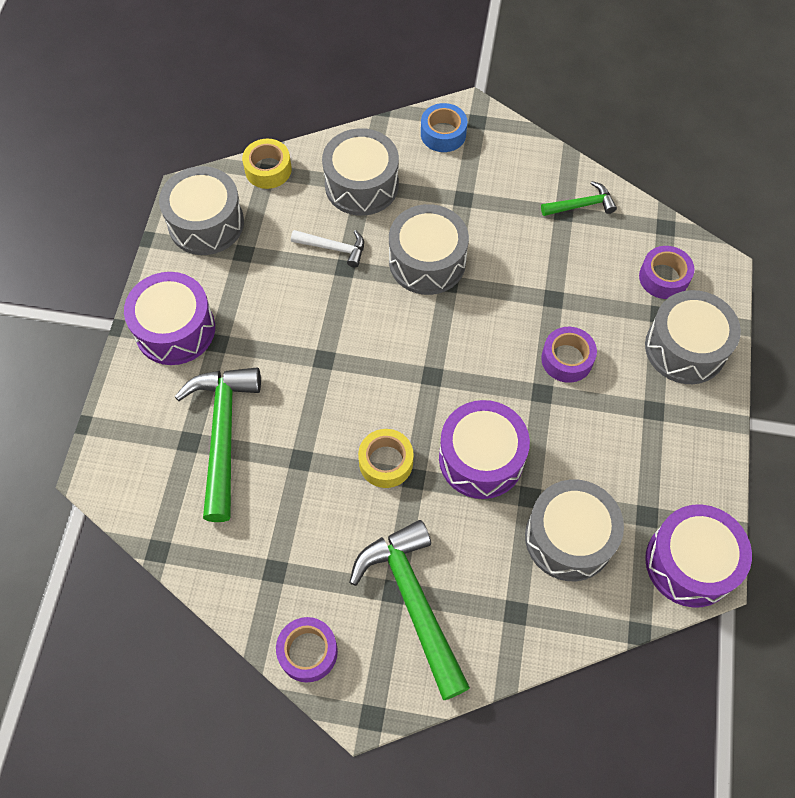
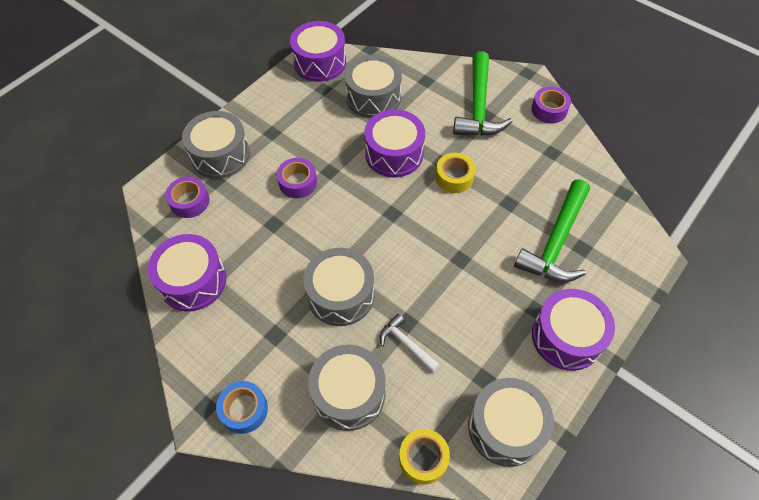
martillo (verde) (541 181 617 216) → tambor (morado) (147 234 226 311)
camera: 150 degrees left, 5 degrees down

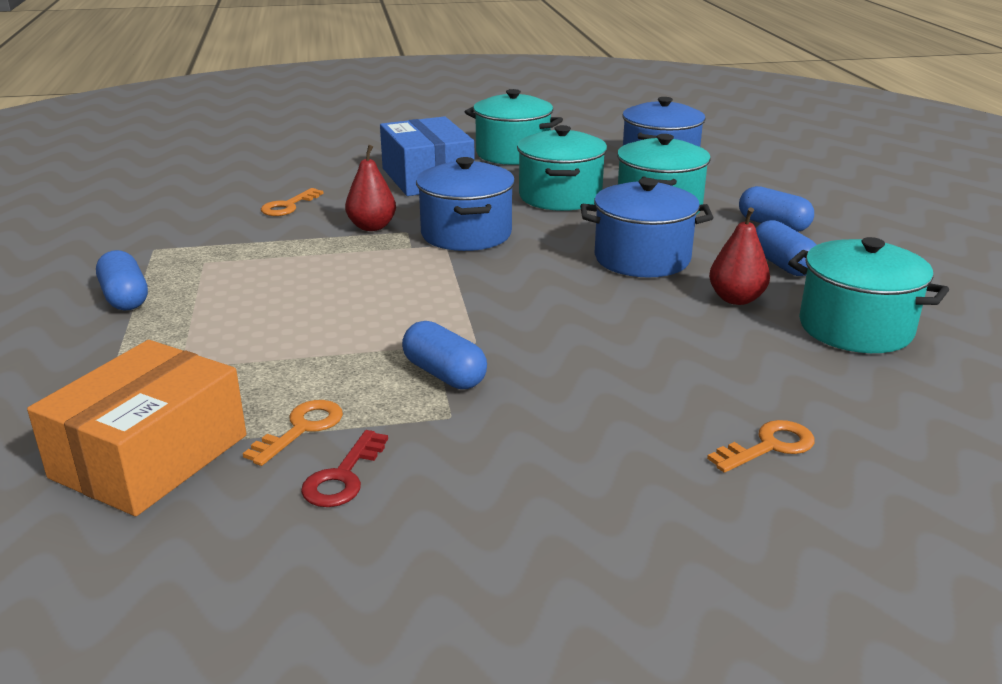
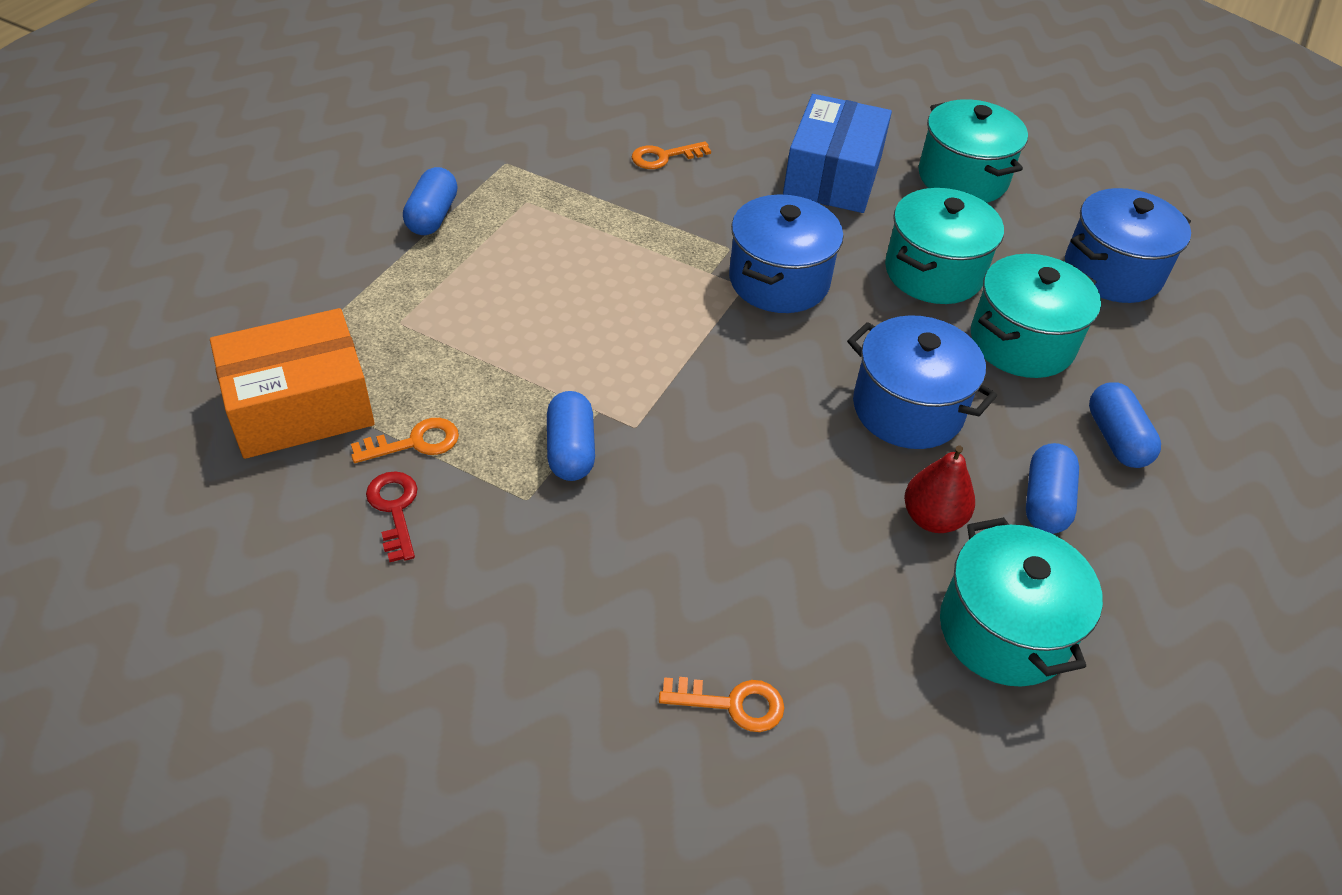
pera (rojo) (345 145 396 231) → -
llave (rojo) (301 430 388 507) → llave (rojo) (366 471 417 562), 105 degrees clockwise
camera: 35 degrees right, 20 degrees up

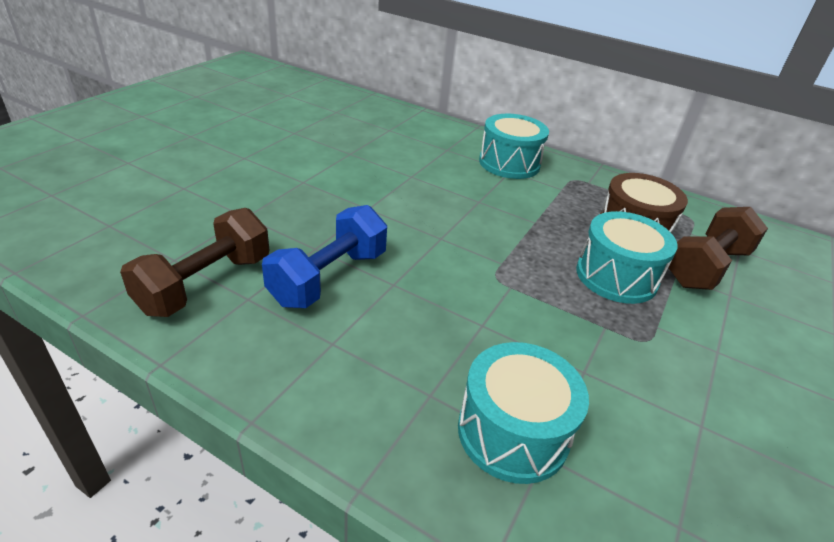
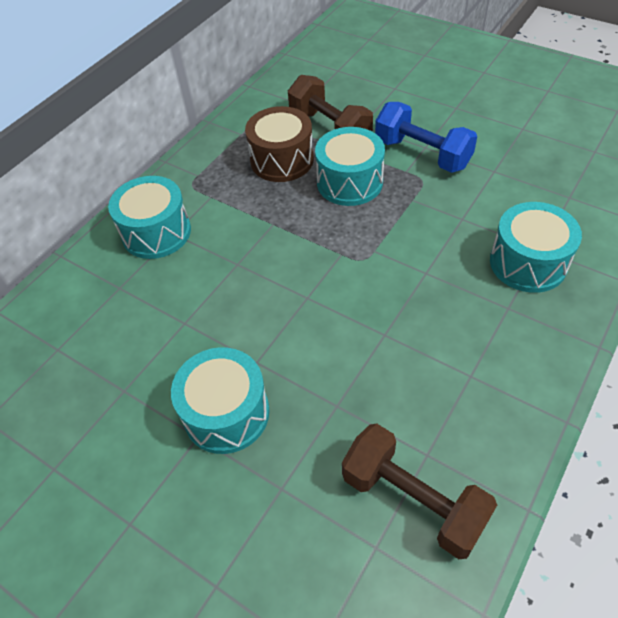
- → tambor (turquesa) (171 347 269 454)
mancuerna (azul) (262 205 387 308) → mancuerna (azul) (375 102 477 173), move
camera: 80 degrees left, 15 degrees up

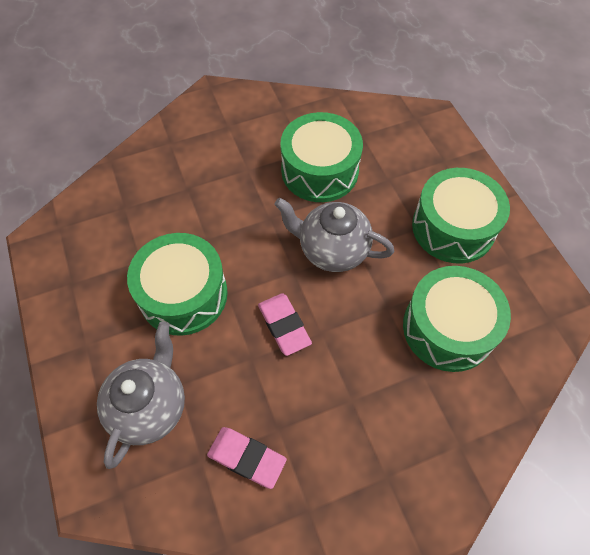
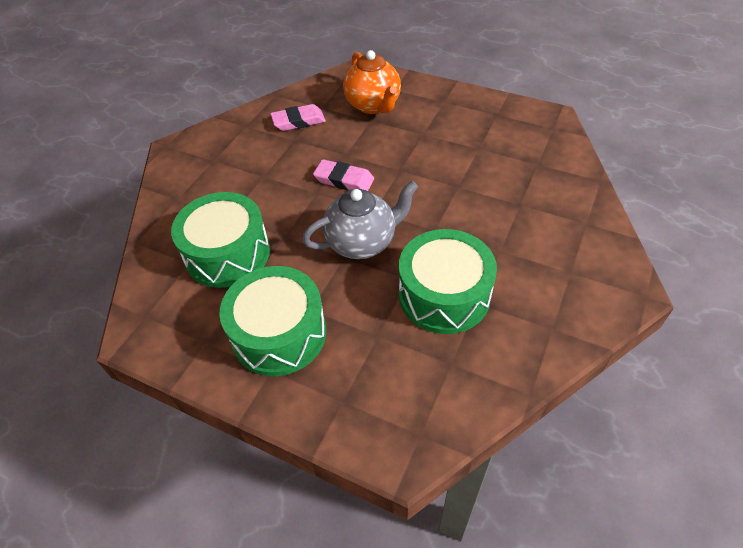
tambor (verde) (127 233 228 336) → -
tetera (gris) (97 322 185 469) → tetera (naranja) (343 50 401 114)
camera: 140 degrees right, 10 degrees down

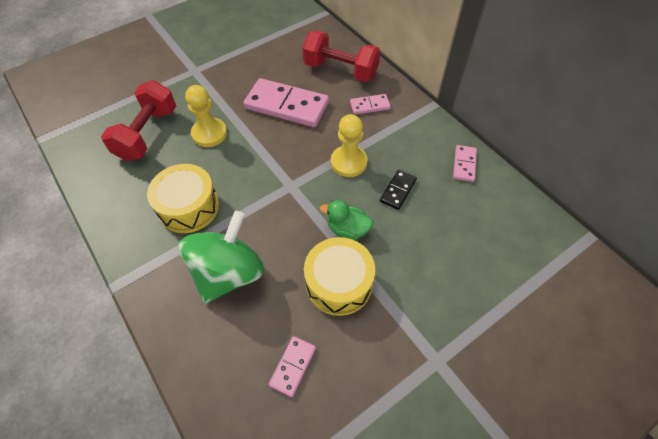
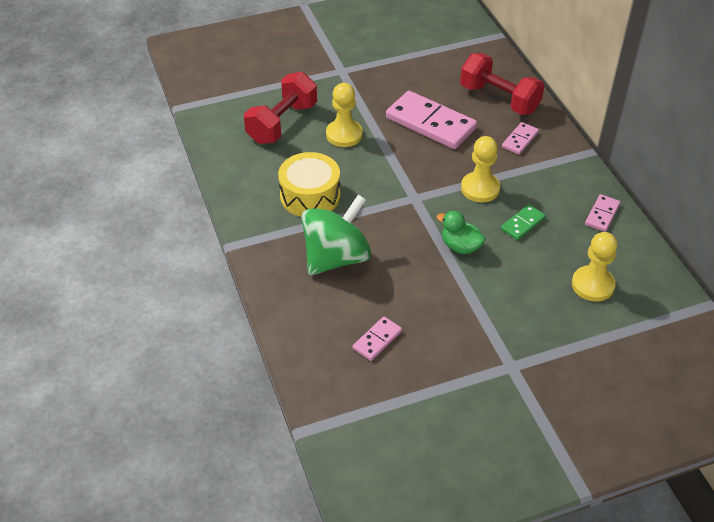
tambor (amarillo) (304 237 375 316) → -
- → peón (amarillo) (572 232 618 302)
ficha de dominó (negro) (380 170 417 210) → ficha de dominó (verde) (501 204 546 240)
ficha de dominó (rosa) (350 94 391 115) → ficha de dominó (rosa) (502 122 539 155), 60 degrees counterclockwise
camera: 15 degrees right, 10 degrees down

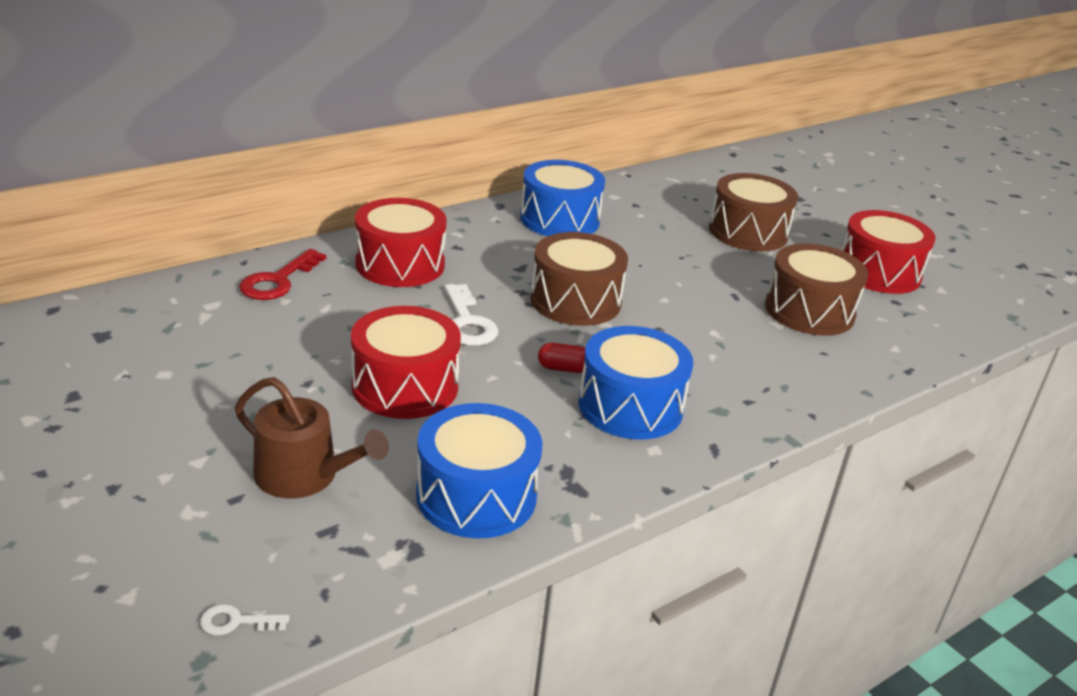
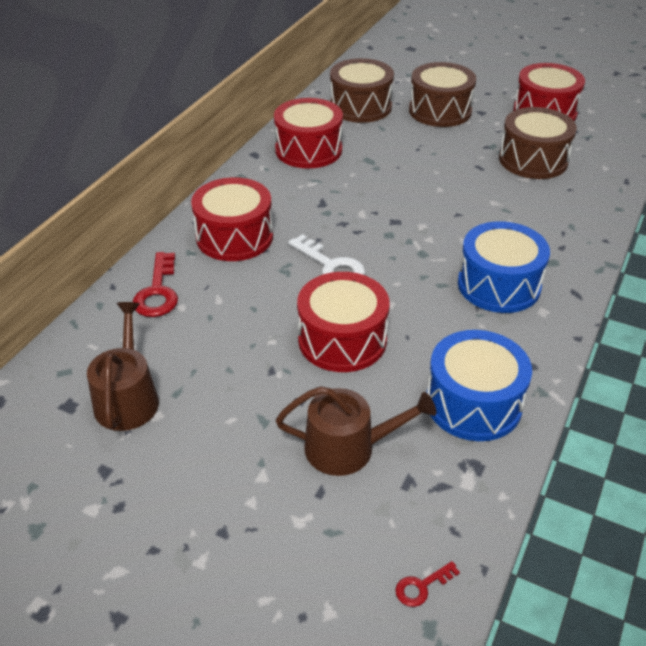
cápsula (rojo) (538 343 587 373) → -
- → regadera (marrón) (87 302 159 431)
tambor (marrón) (530 232 628 326) → tambor (marrón) (330 58 394 123), move
llave (blanco) (200 604 290 635) → llave (rojo) (395 561 460 607)
tambor (azul) (520 160 605 236) → tambor (rojo) (274 98 343 168)
camera: 25 degrees left, 10 degrees up

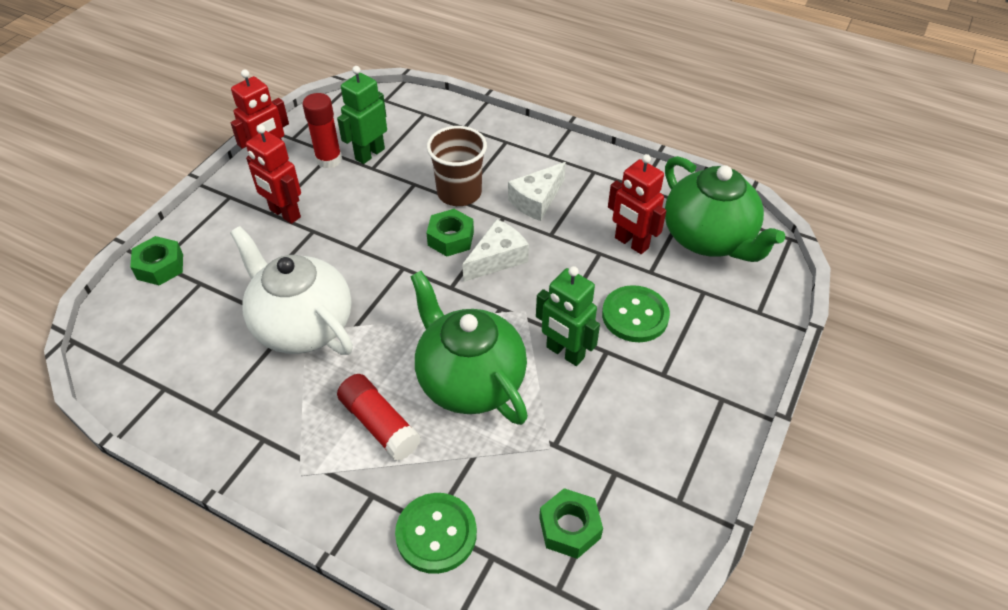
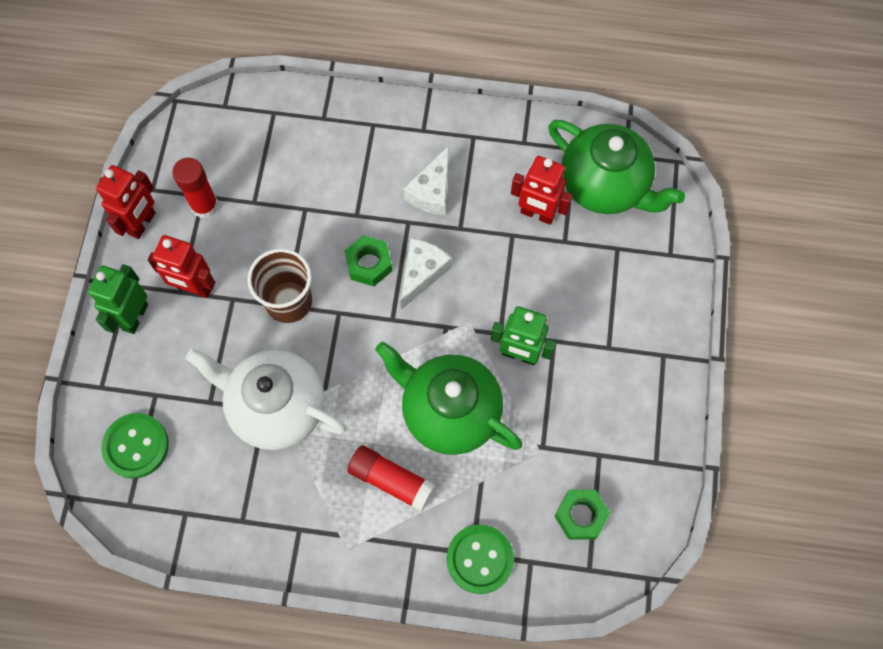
tuerca (verde) (130 236 183 286) → -
robot (verde) (337 66 387 164) → robot (verde) (88 264 148 334), move
vaso (marrón) (427 126 487 206) → vaso (marrón) (247 248 312 323), move
botón (verde) (602 285 670 342) → botón (verde) (101 413 169 478), move
camera: 20 degrees left, 20 degrees up

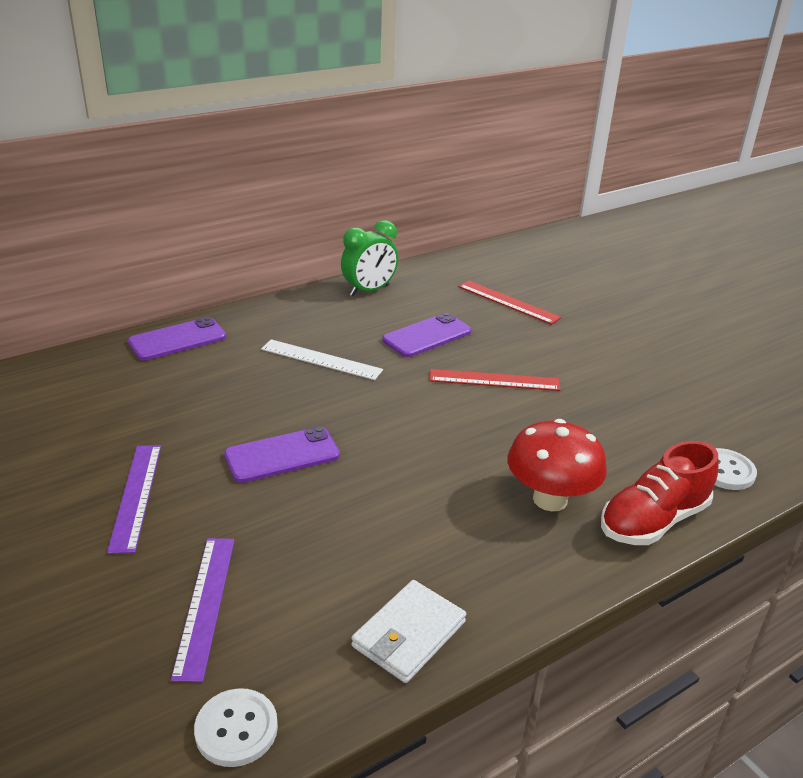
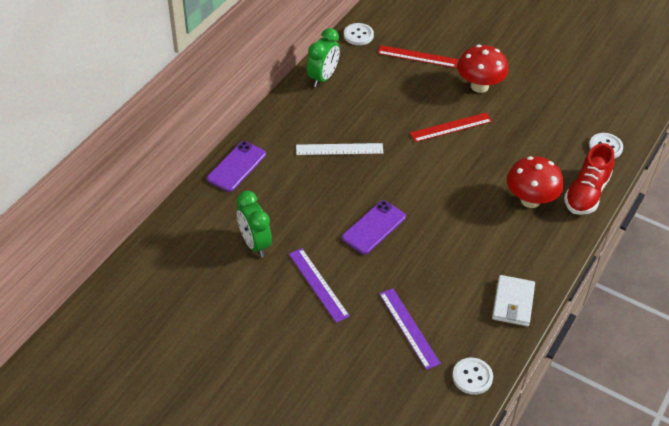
móvil (morado) (382 313 471 357) → -
- → despertador (verde) (237 191 272 257)
- → botón (blanco) (344 23 374 45)
- → seta (rojo) (457 45 509 93)
camera: 25 degrees left, 15 degrees up

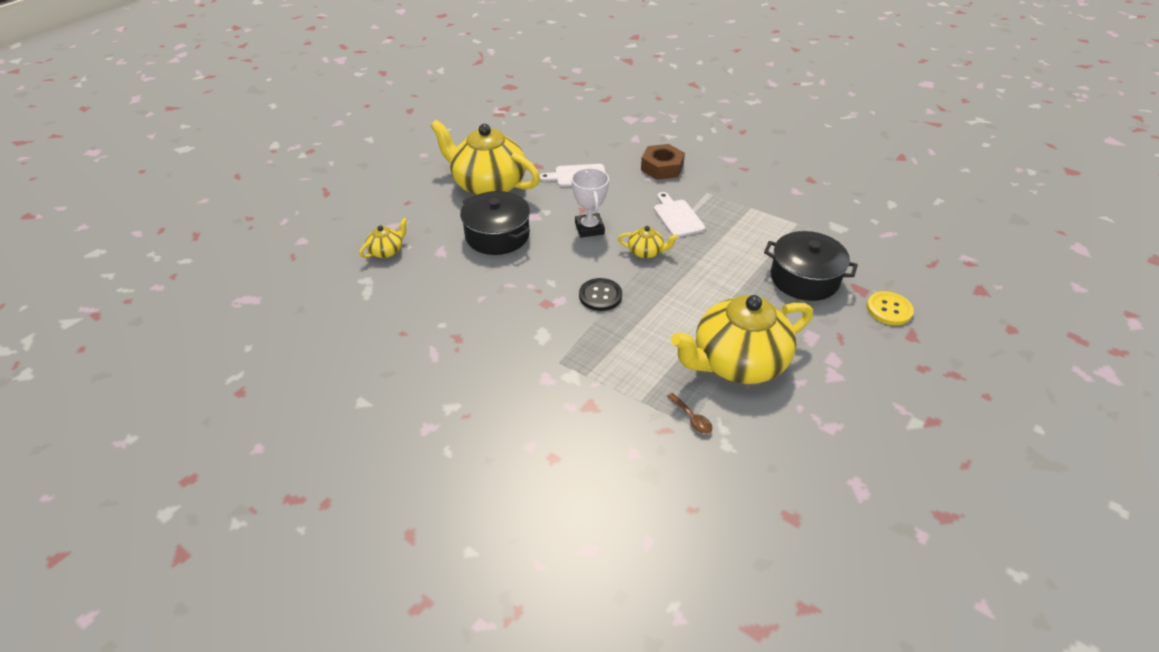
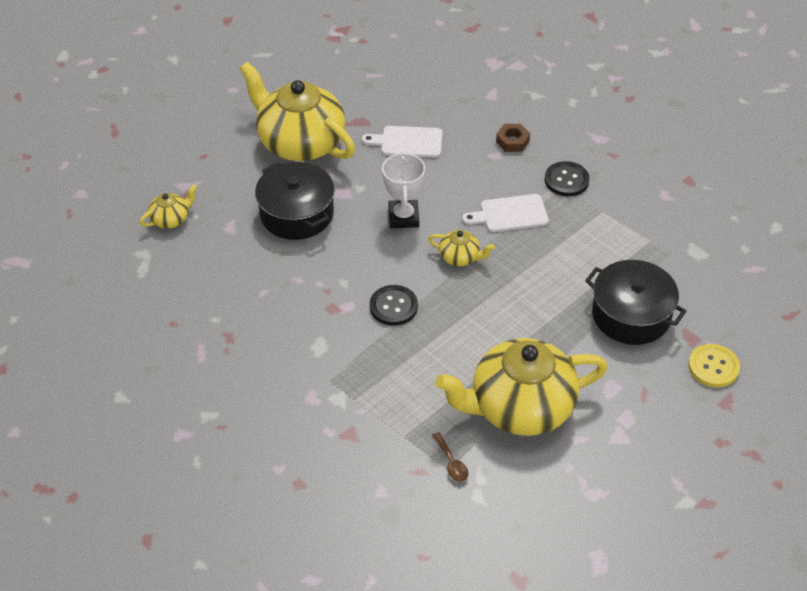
- → botón (negro) (545 161 590 196)
tabla de cortar (blanco) (654 192 705 237) → tabla de cortar (blanco) (462 194 549 232), 90 degrees counterclockwise
tuerca (marrón) (641 144 685 180) → tuerca (marrón) (496 124 530 152), x0.62
camera: 10 degrees right, 5 degrees up

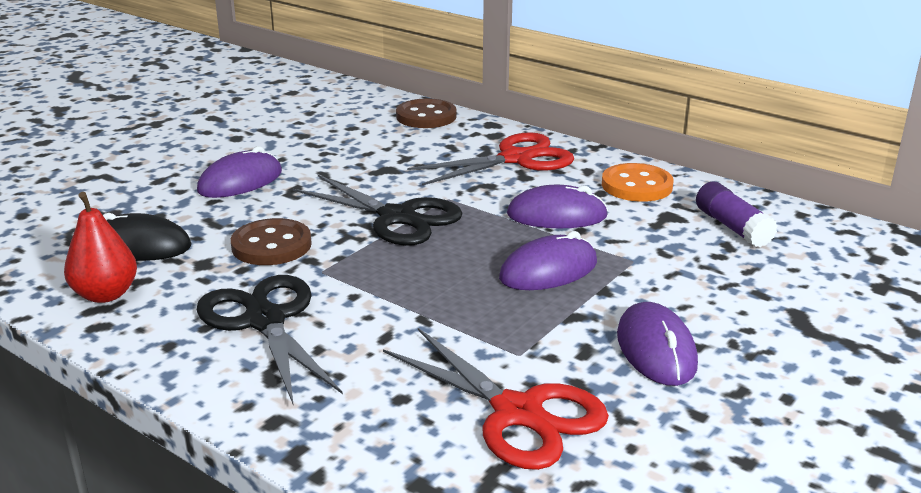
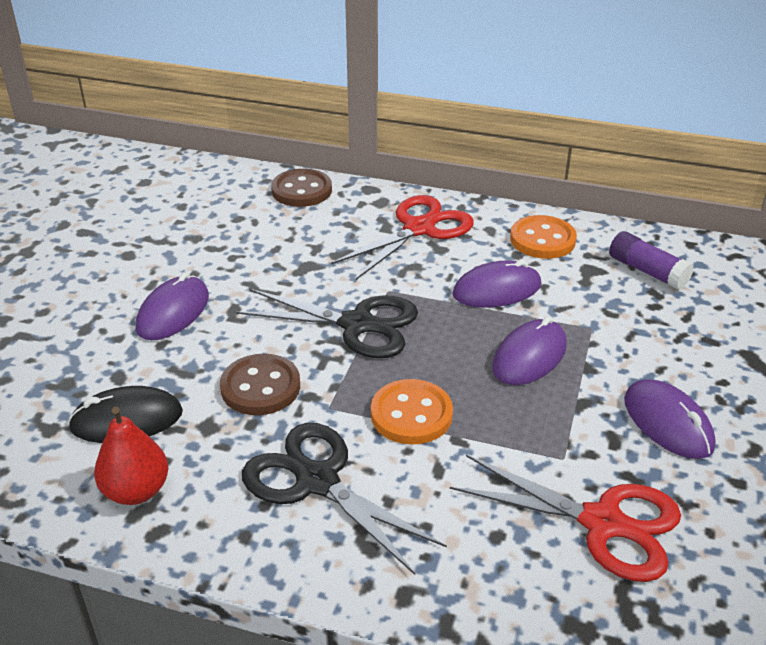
- → botón (naranja) (371 379 453 445)
camera: 20 degrees left, 10 degrees up

